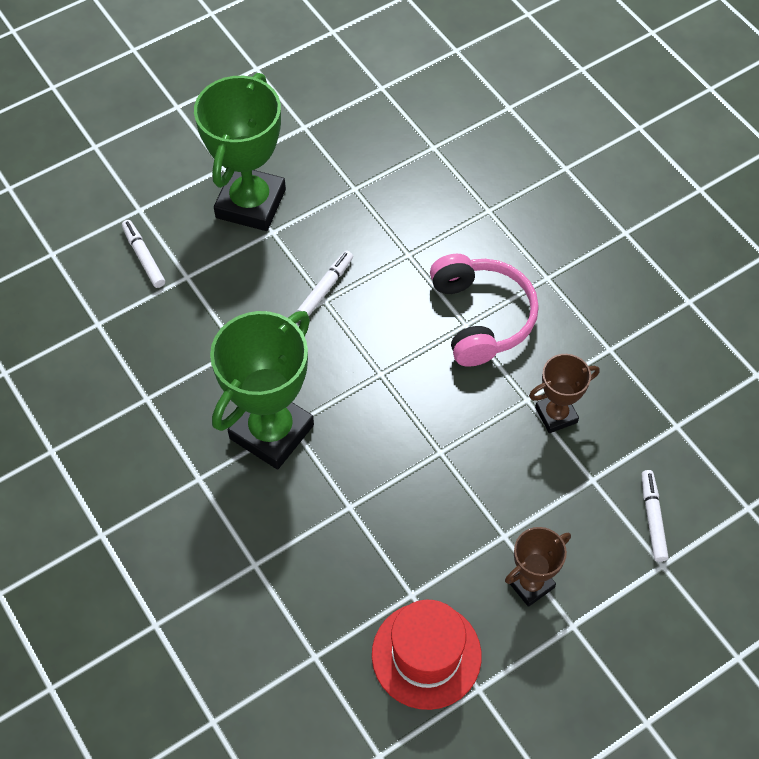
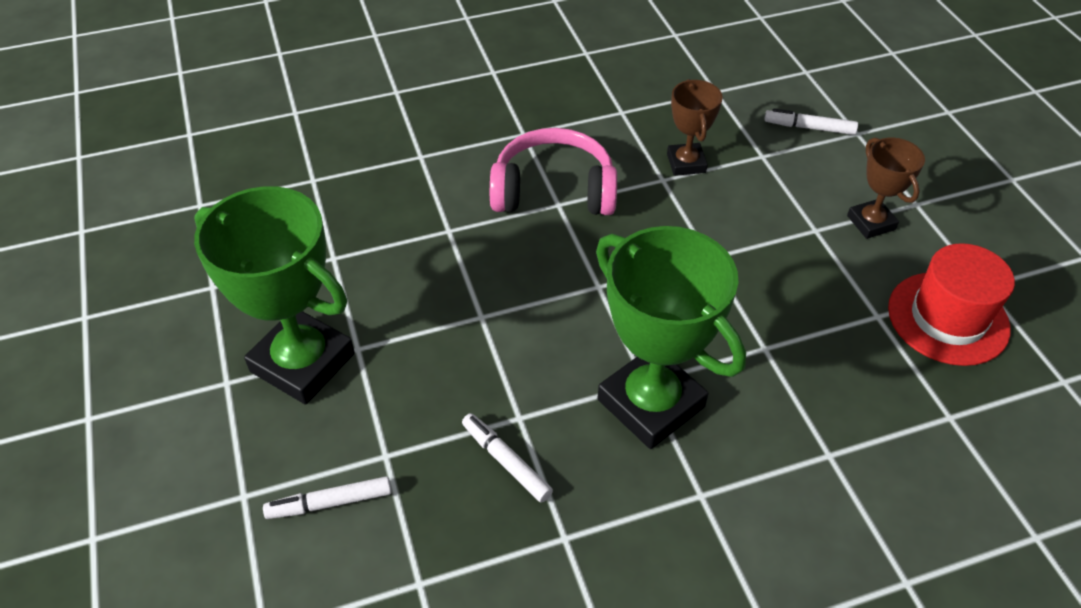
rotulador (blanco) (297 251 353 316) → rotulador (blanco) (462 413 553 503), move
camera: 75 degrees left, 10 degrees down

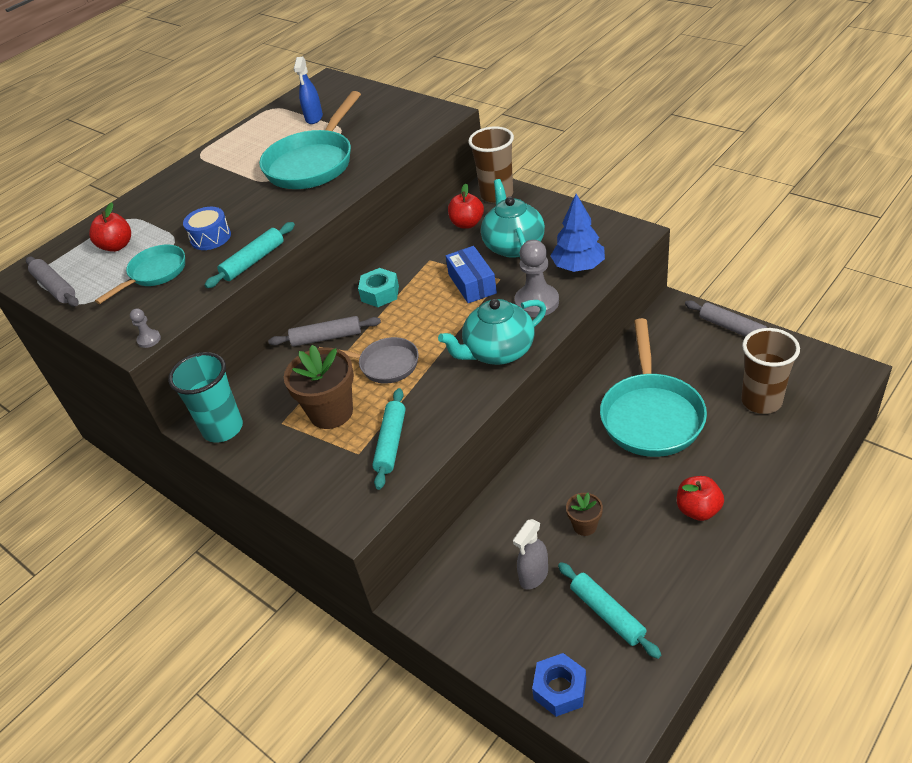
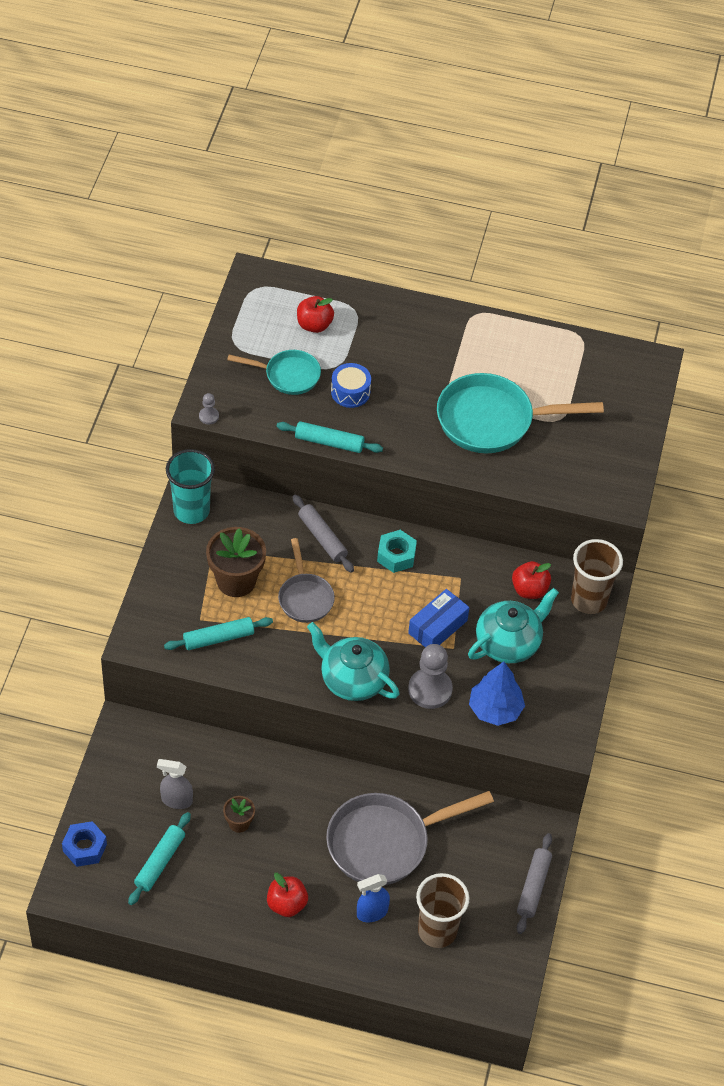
rodillo (gris) (26 256 79 307) → -
pulverizador (azul) (294 57 323 124) → pulverizador (azul) (357 874 390 922), move
sartén (turquesa) (600 318 707 457) → sartén (gris) (326 791 494 885)
camera: 55 degrees right, 10 degrees up

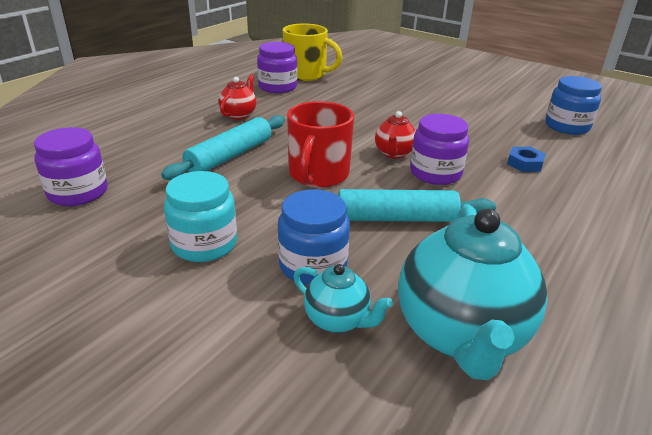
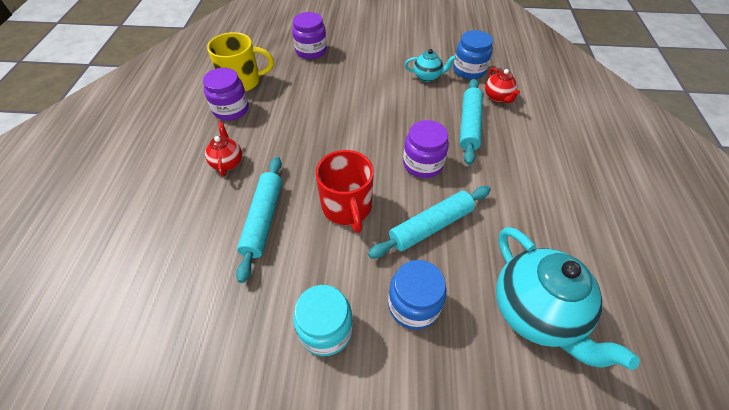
tarro (morado) (34 127 108 206) → tarro (morado) (292 12 327 59), move
tetera (turquesa) (293 264 393 333) → tetera (turquesa) (405 49 456 82), move
tetera (rojo) (375 111 416 159) → tetera (rojo) (485 68 520 103), move
tuerca (azul) (507 147 546 172) → rodillo (turquesa) (460 79 483 165)
camera: 30 degrees left, 20 degrees up

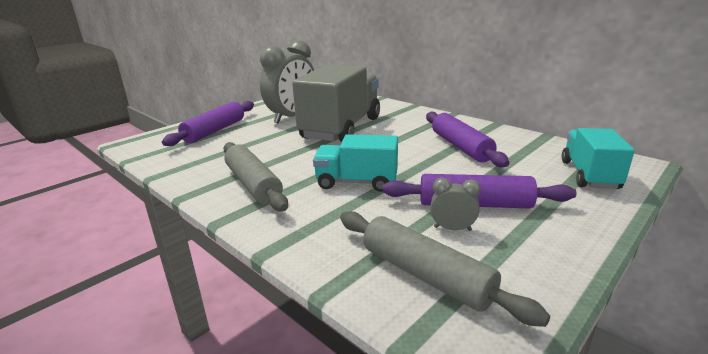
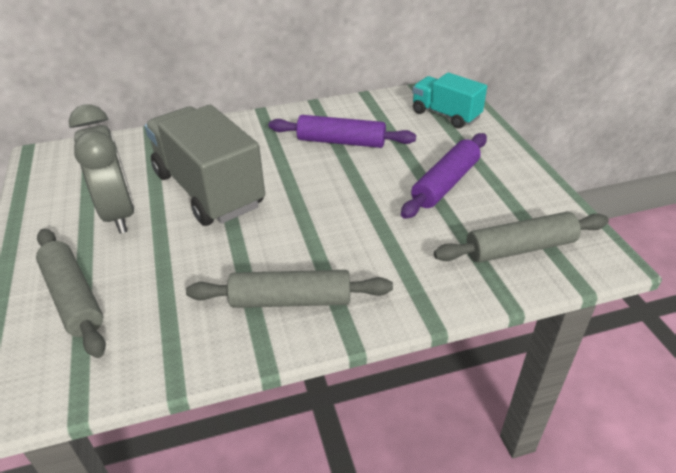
camión (turquesa) (313 134 398 192) → -
despertador (gris) (430 178 481 231) → -
rodillo (morado) (162 101 254 146) → rodillo (gris) (36 229 106 358)
camera: 60 degrees left, 15 degrees up

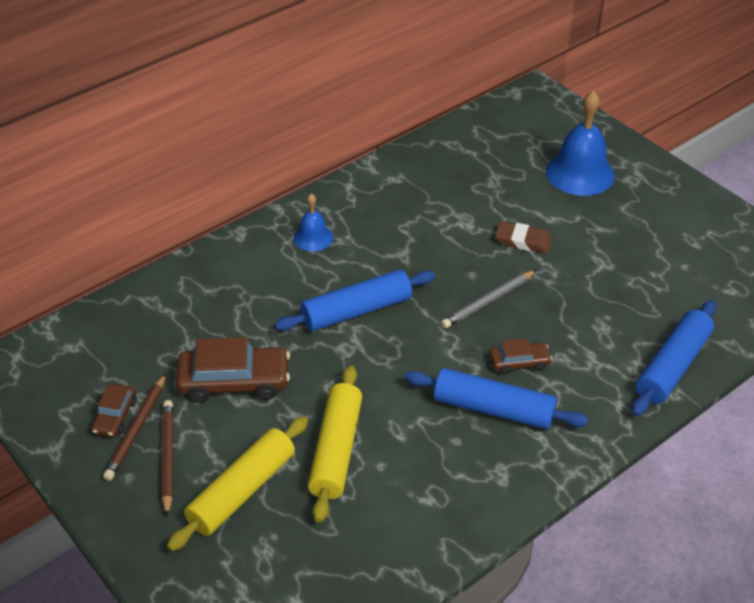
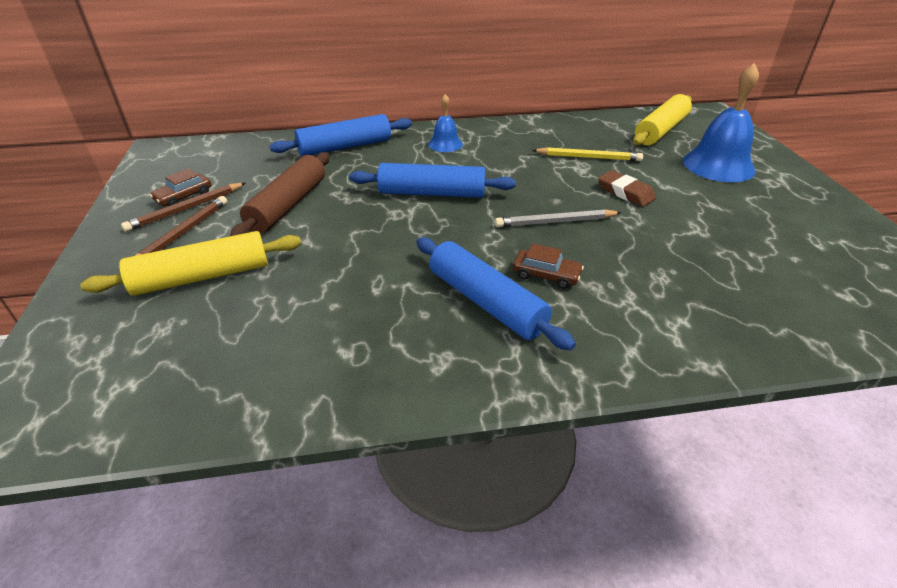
- → lápiz (amarillo) (532 147 643 161)
rodillo (amarillo) (308 365 362 523) → rodillo (amarillo) (633 94 692 146), move
rodillo (azul) (632 300 717 416) → rodillo (azul) (270 114 412 156), move
coche (marrón) (176 337 290 403) → rodillo (marrón) (230 152 330 236)
camera: 30 degrees right, 5 degrees down

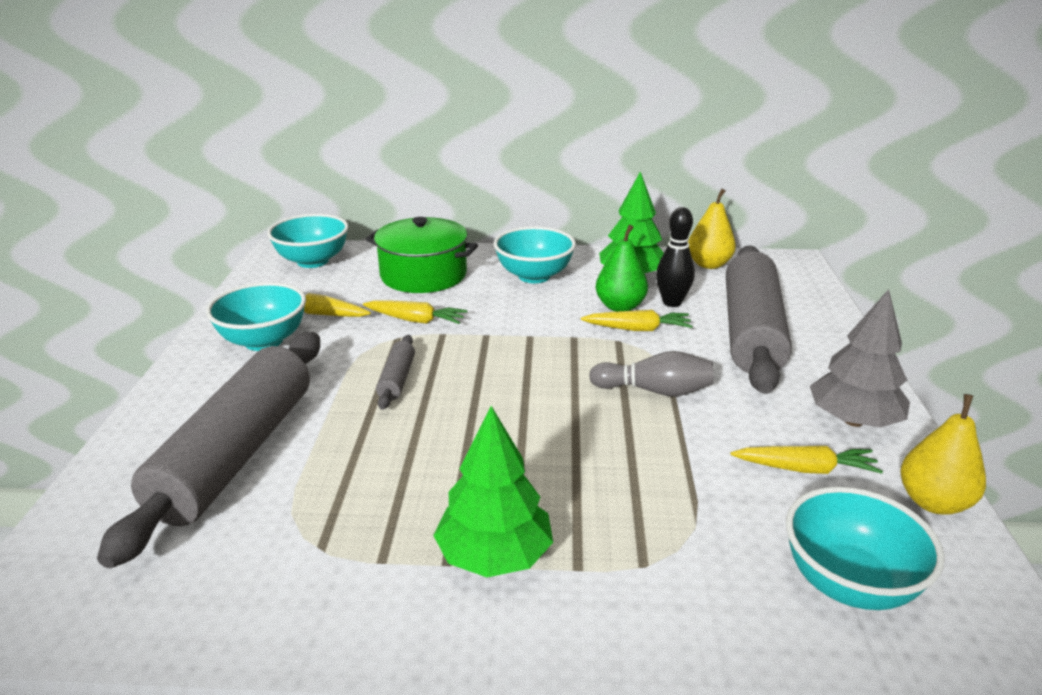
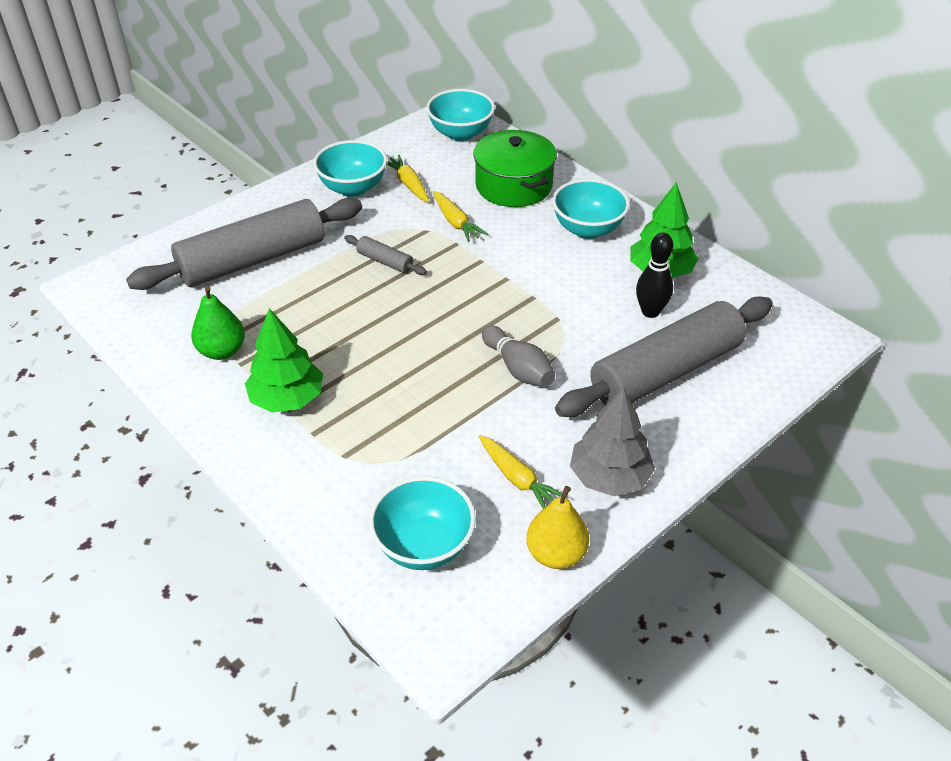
zanahoria (amarillo) (581 310 693 331) → -
pera (amarillo) (688 189 736 269) → -
pera (verde) (596 225 648 312) → pera (verde) (191 286 245 360), move
rodillo (gris) (376 335 415 410) → rodillo (gris) (344 235 427 275), 75 degrees clockwise
camera: 45 degrees right, 15 degrees up

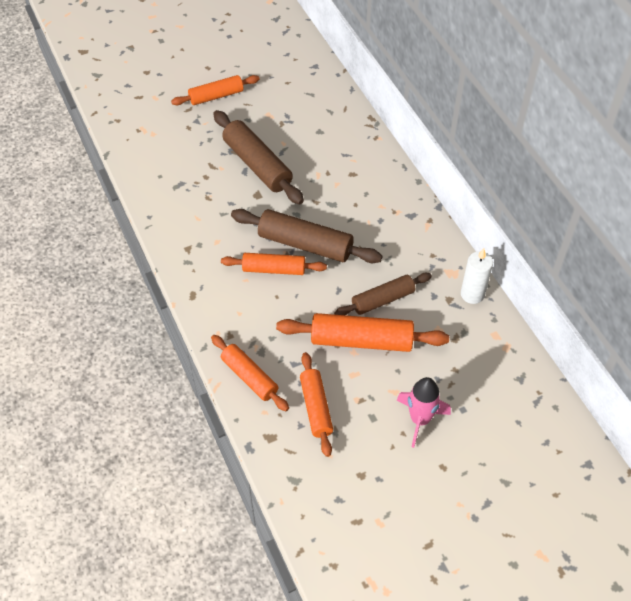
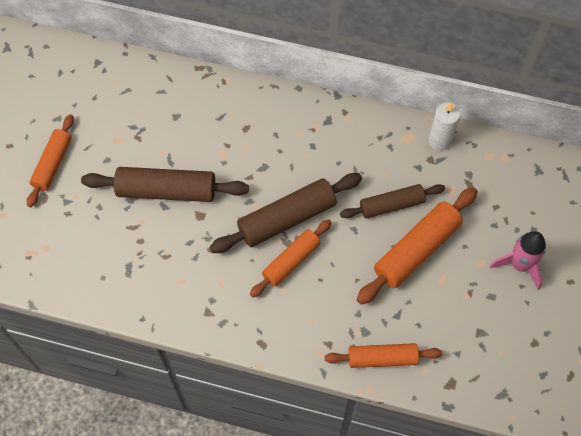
rodillo (naranja) (300 352 333 457) → -
rodillo (marrón) (334 273 432 315) → rodillo (marrón) (340 184 445 219), 60 degrees clockwise
camera: 50 degrees left, 10 degrees up

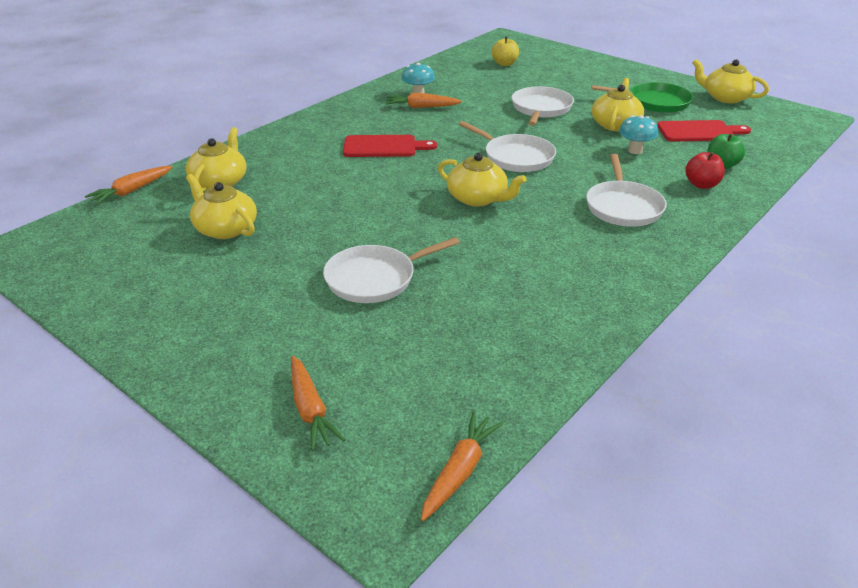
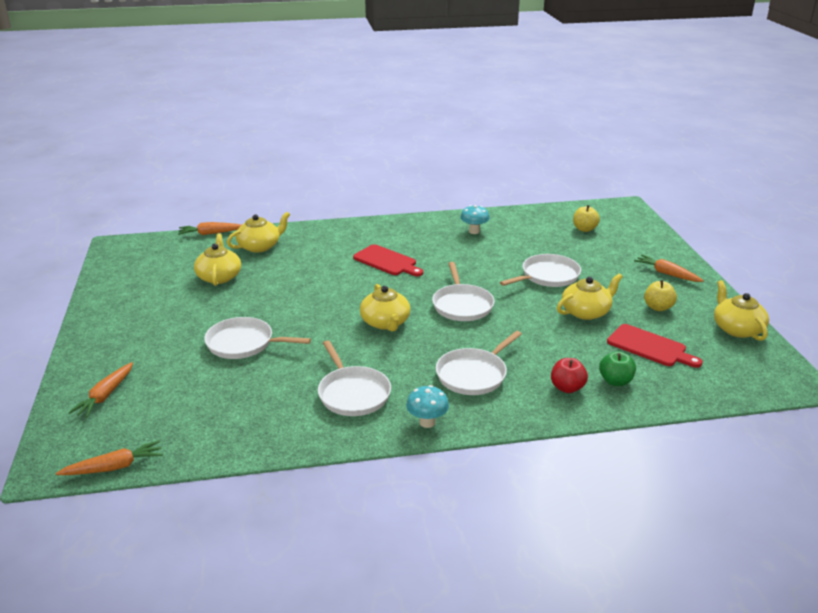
- → sartén (blanco) (318 340 391 416)
zanahoria (naranja) (386 93 462 108) → zanahoria (naranja) (634 255 704 282), move
seta (turquesa) (619 115 658 154) → seta (turquesa) (406 385 449 428), move
sartén (verde) (591 82 693 113) → manzana (amarillo) (644 280 677 311)
camera: 40 degrees right, 5 degrees down

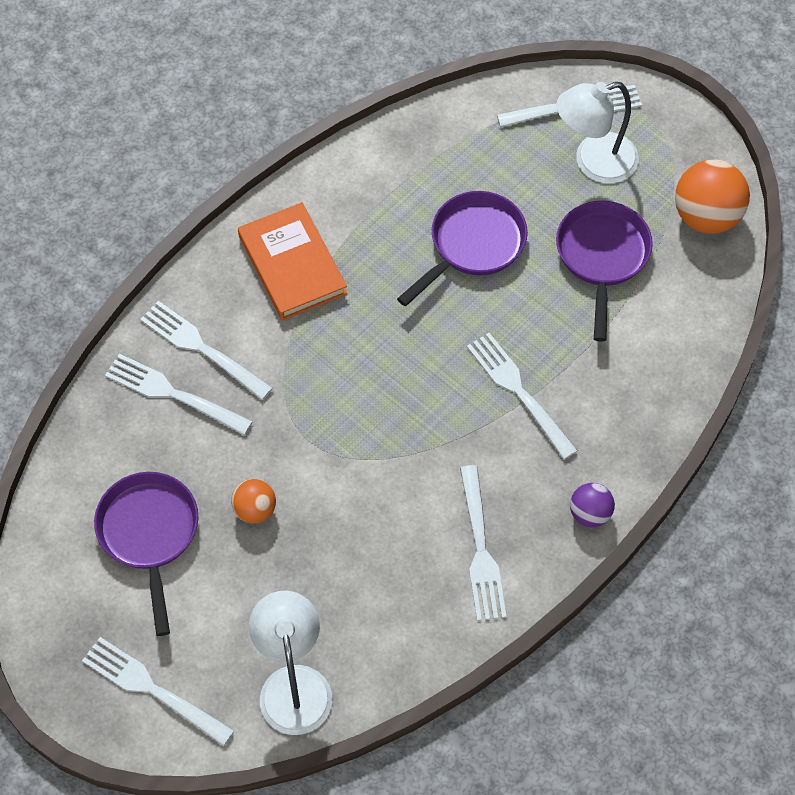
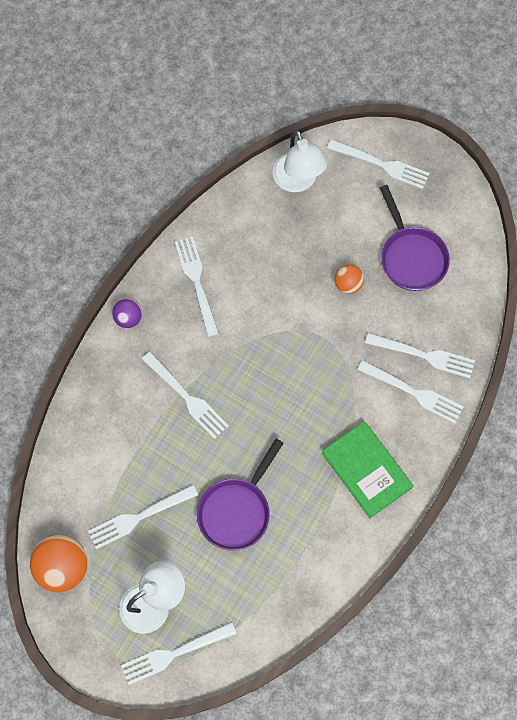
sartén (morado) (556 201 653 342) → tenedor (blanco) (88 484 198 549)
libro (naranja) (238 202 347 320) → libro (verde) (322 421 413 518)
camera: 170 degrees right, 10 degrees up

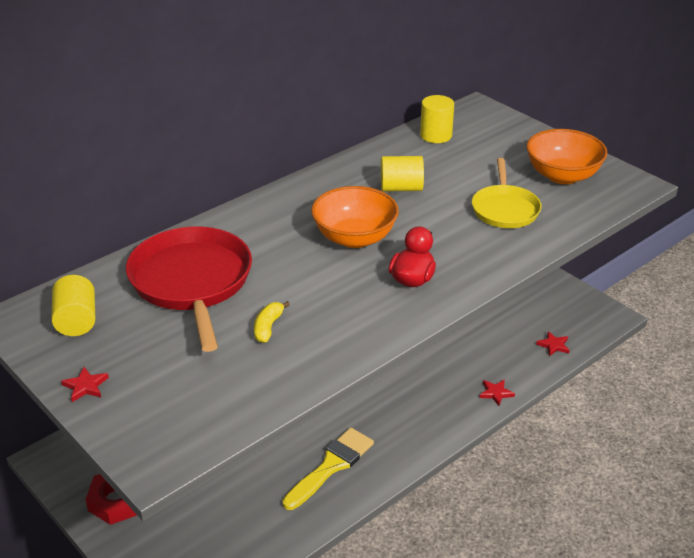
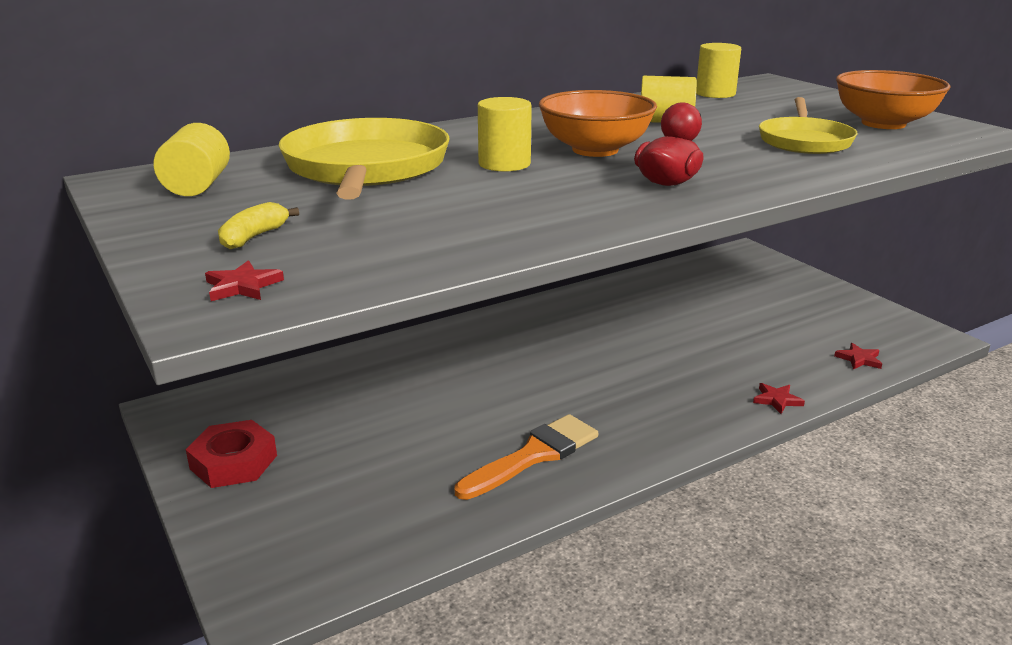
- → cilindro (amarillo) (478 97 532 172)
estrella (rojo) (61 367 109 402) → estrella (rojo) (205 260 284 301), move
plátano (amarillo) (254 301 290 343) → plátano (amarillo) (218 202 299 249), move
sartén (rojo) (126 227 252 352) → sartén (amarillo) (279 118 450 200)
pincel (amarillo) (283 428 374 510) → pincel (naranja) (455 414 598 500)
camera: 10 degrees right, 10 degrees down

